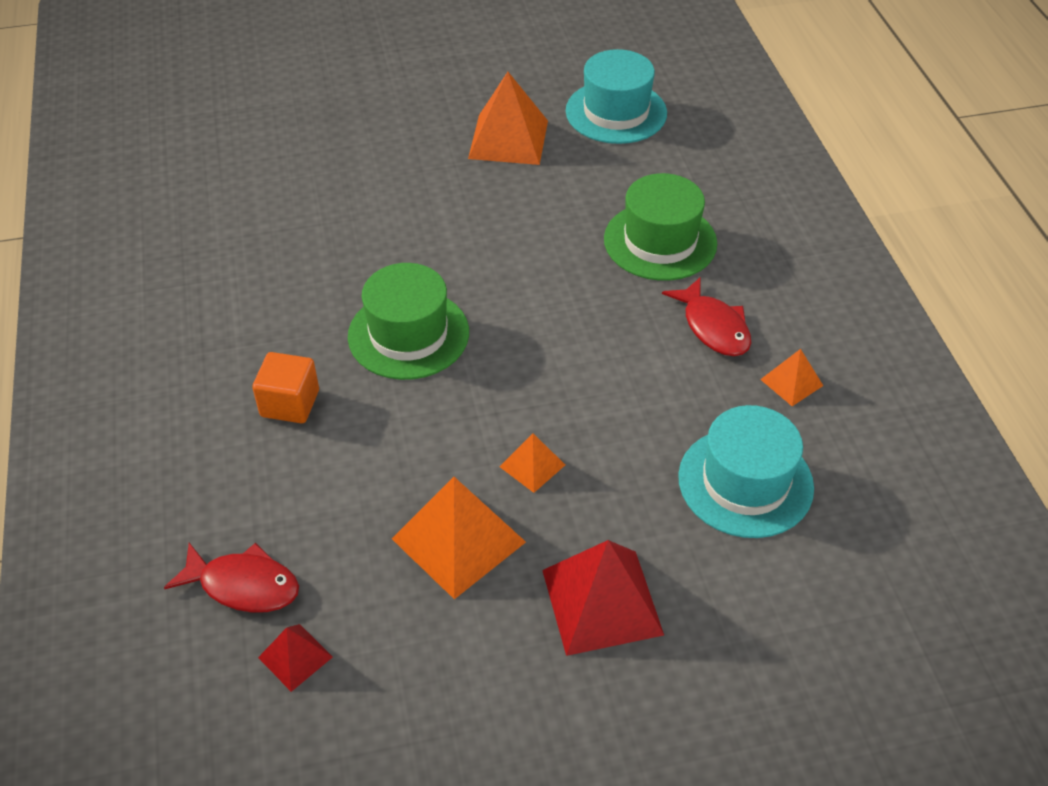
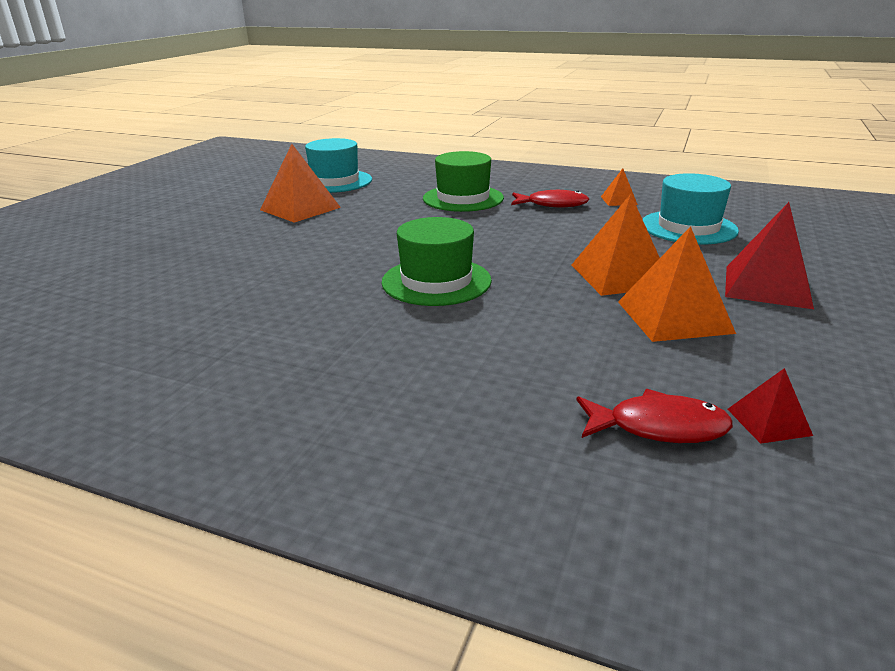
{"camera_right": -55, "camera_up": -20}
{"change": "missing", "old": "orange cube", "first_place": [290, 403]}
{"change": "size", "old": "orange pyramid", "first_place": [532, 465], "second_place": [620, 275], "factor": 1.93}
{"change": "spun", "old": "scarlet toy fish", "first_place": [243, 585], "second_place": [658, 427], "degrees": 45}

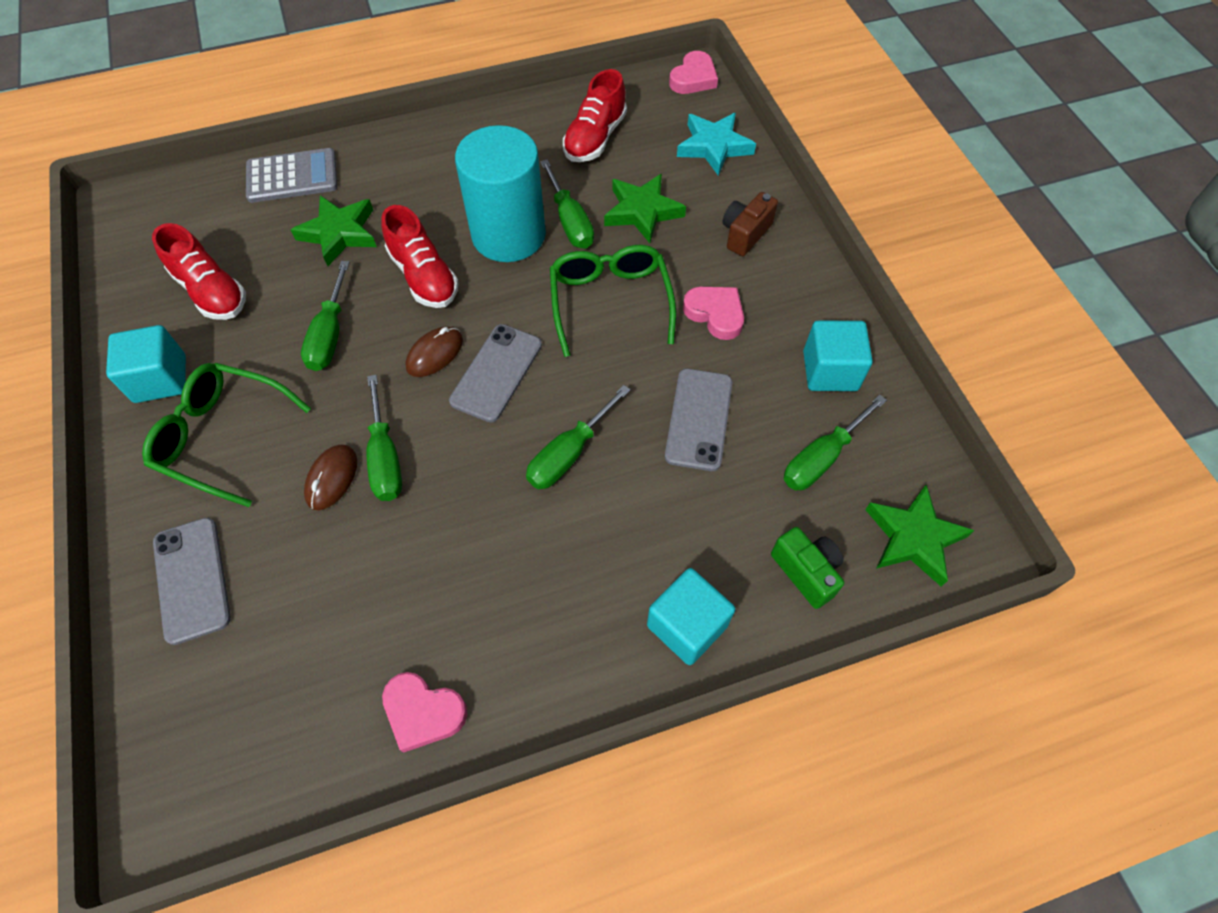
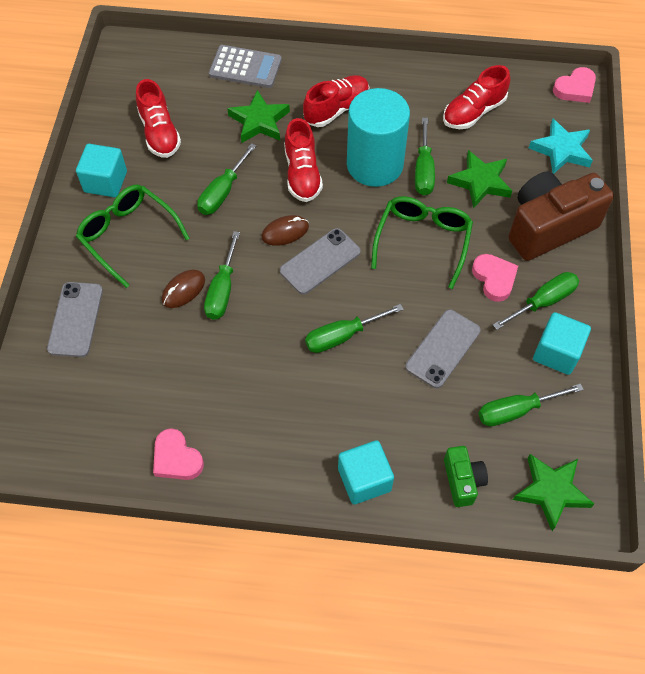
{"camera_right": 25, "camera_up": 0}
{"change": "size", "old": "dark brown compact camera", "first_place": [745, 234], "second_place": [548, 227], "factor": 2.03}
{"change": "appeared", "new": "scarlet lace-up shoe", "second_place": [336, 109]}
{"change": "appeared", "new": "green hand screwdriver", "second_place": [543, 301]}

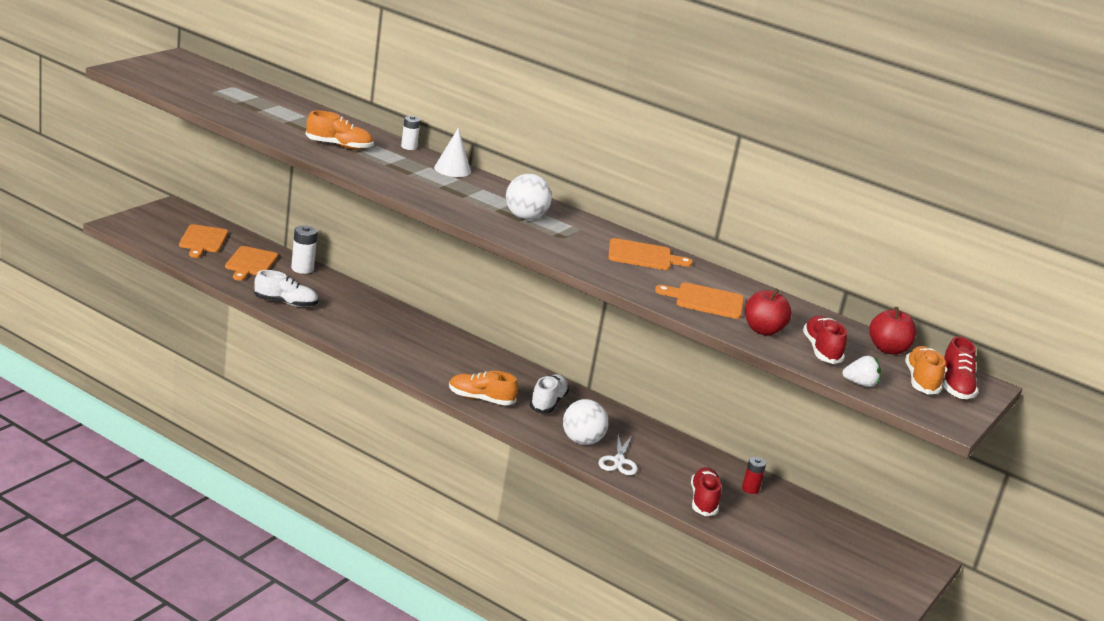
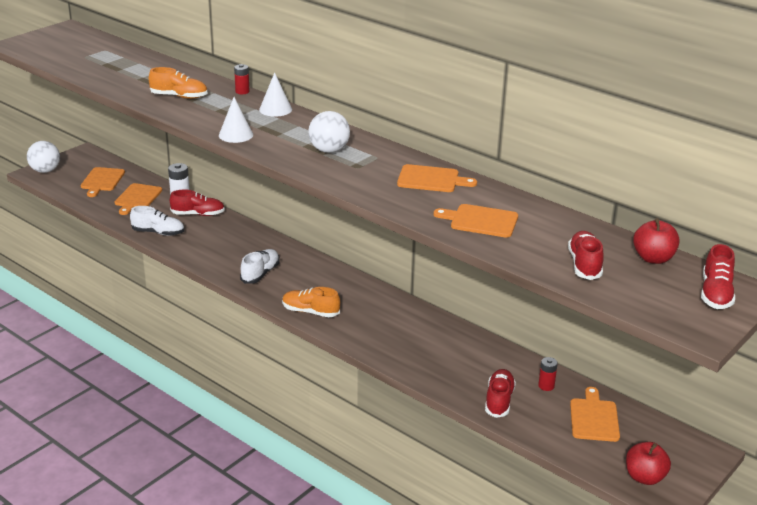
{"camera_right": 10, "camera_up": 5}
{"change": "colour", "old": "pure white AA battery", "new": "scarlet AA battery", "first_place": [409, 147], "second_place": [242, 91]}
{"change": "relocated", "old": "scarlet toy apple", "first_place": [763, 330], "second_place": [644, 477]}
{"change": "missing", "old": "orange lace-up shoe", "first_place": [921, 381]}
{"change": "missing", "old": "pure white strawberry", "first_place": [860, 384]}
{"change": "relocated", "old": "pure white lace-up shoe", "first_place": [548, 403], "second_place": [260, 274]}
{"change": "relocated", "old": "pure white play ball", "first_place": [582, 441], "second_place": [45, 171]}
{"change": "missing", "old": "pure white shears", "first_place": [619, 461]}
{"change": "appeared", "new": "pure white solid cone", "second_place": [236, 135]}
{"change": "appeared", "new": "scarlet lace-up shoe", "second_place": [198, 214]}
{"change": "appeared", "new": "orange chopping board", "second_place": [594, 418]}

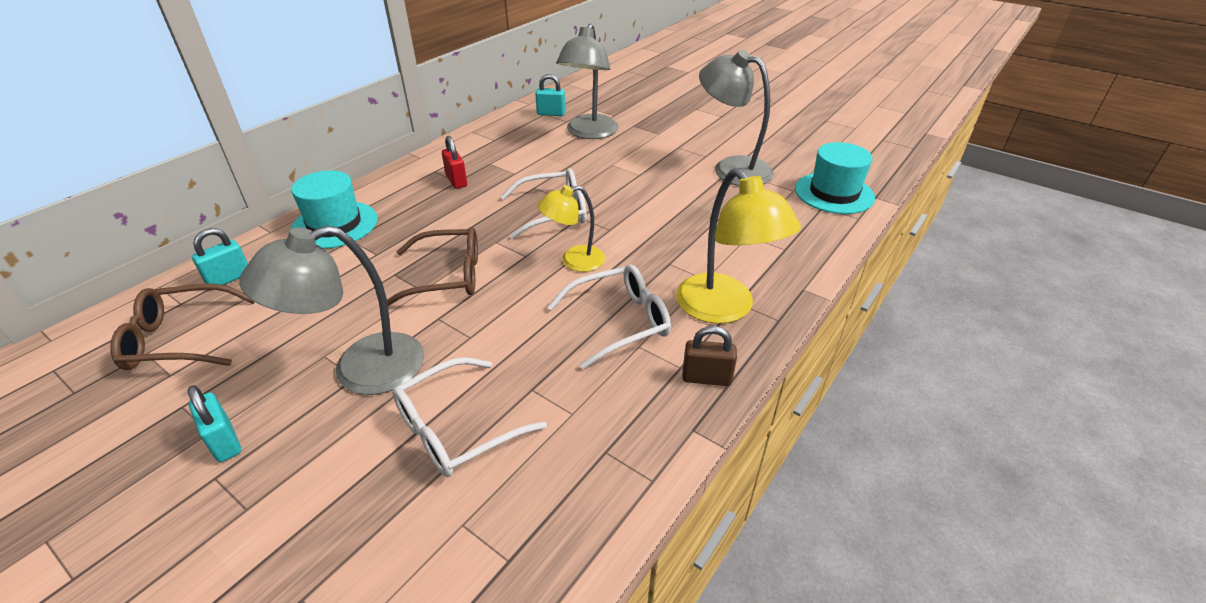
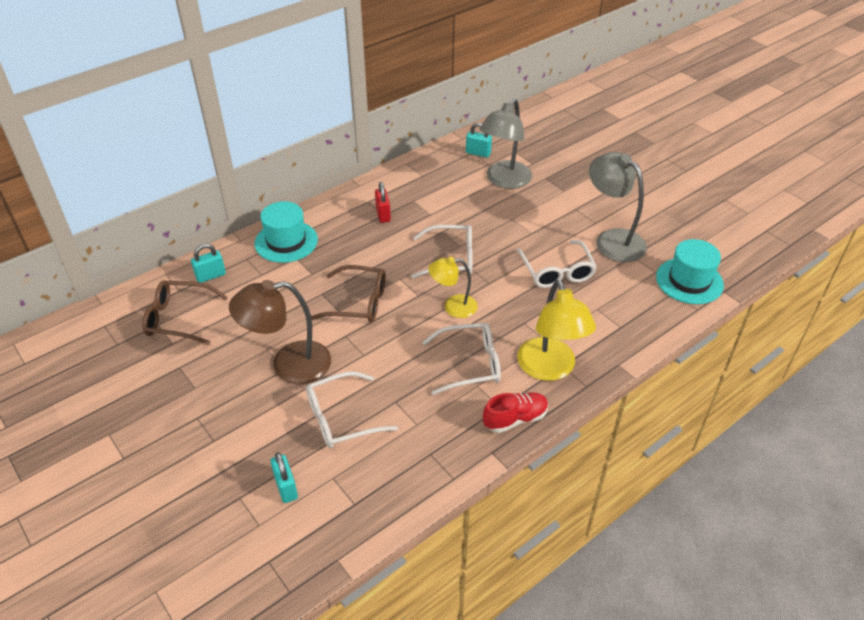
{"camera_right": 15, "camera_up": 5}
{"change": "colour", "old": "ash-grey desk lamp", "new": "dark brown desk lamp", "first_place": [360, 370], "second_place": [289, 365]}
{"change": "exchanged", "old": "dark brown padlock", "new": "scarlet lace-up shoe", "first_place": [706, 378], "second_place": [515, 419]}
{"change": "relocated", "old": "teal padlock", "first_place": [224, 441], "second_place": [286, 487]}
{"change": "appeared", "new": "pure white spectacles", "second_place": [556, 271]}

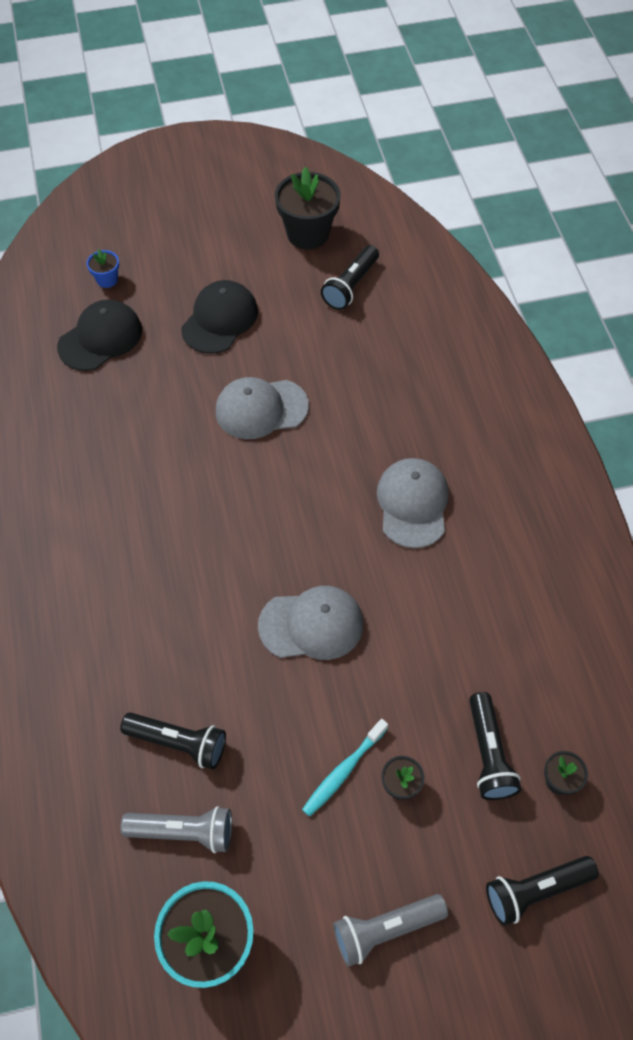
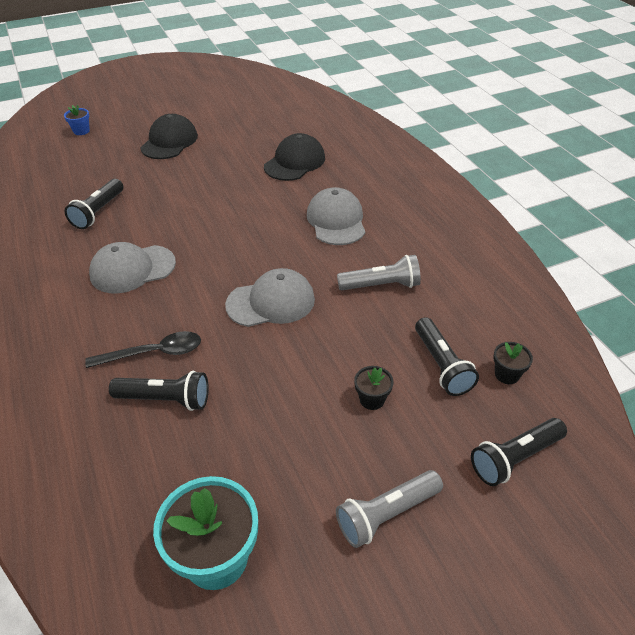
{"camera_right": -10, "camera_up": -15}
{"change": "missing", "old": "black plant pot", "first_place": [308, 234]}
{"change": "relocated", "old": "black pocket torch", "first_place": [351, 286], "second_place": [98, 212]}
{"change": "relocated", "old": "black baseball cap", "first_place": [100, 338], "second_place": [295, 162]}
{"change": "relocated", "old": "ash-grey baseball cap", "first_place": [261, 409], "second_place": [132, 269]}
{"change": "missing", "old": "teal dental brush", "first_place": [344, 771]}
{"change": "relocated", "old": "ash-grey pocket torch", "first_place": [183, 831], "second_place": [381, 285]}
{"change": "appeared", "new": "black teaspoon", "second_place": [153, 353]}

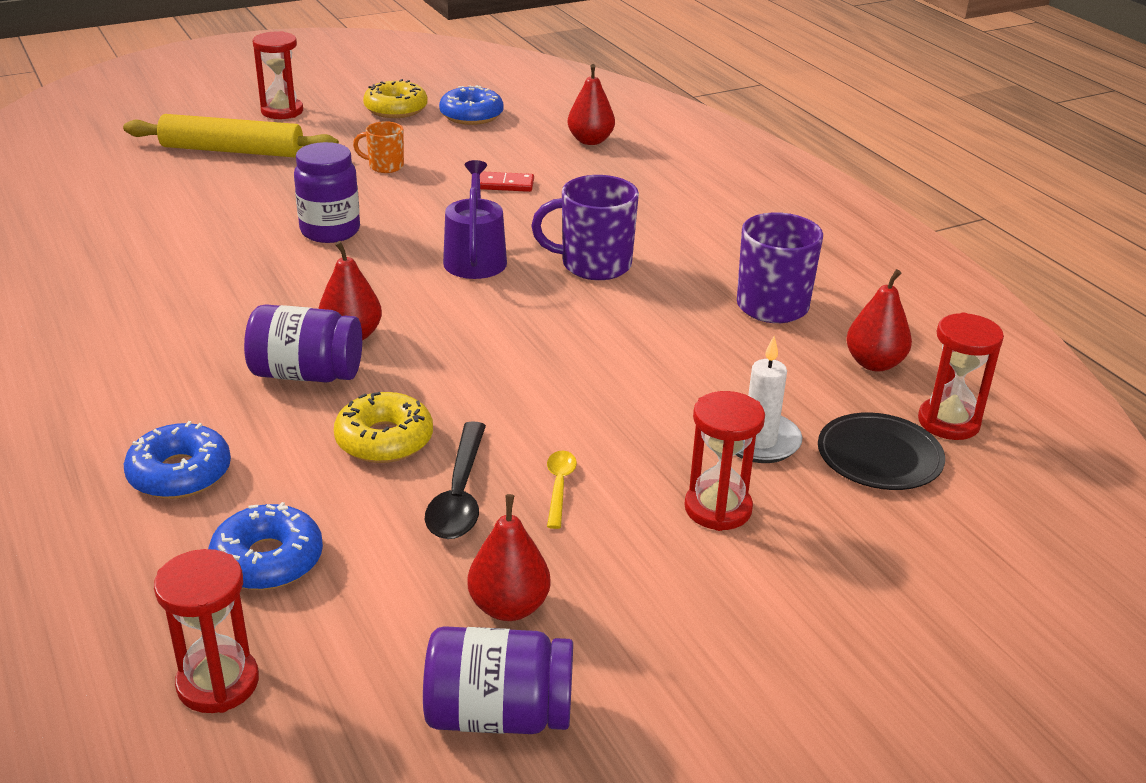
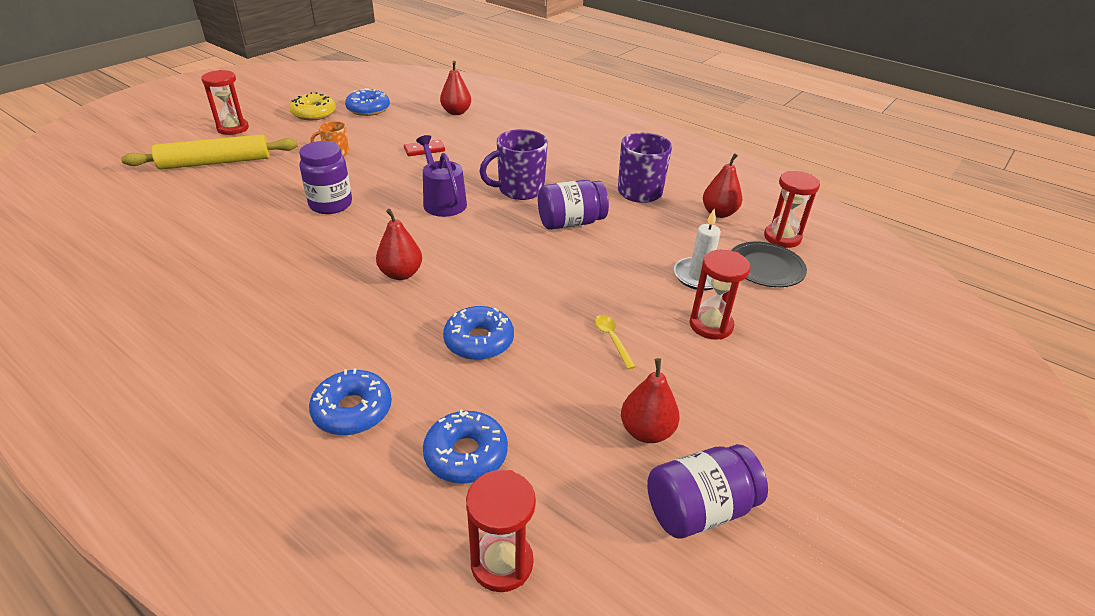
{"camera_right": -25, "camera_up": 5}
{"change": "relocated", "old": "purple preserve jar", "first_place": [306, 374], "second_place": [571, 223]}
{"change": "colour", "old": "yellow glazed donut", "new": "blue glazed donut", "first_place": [384, 440], "second_place": [479, 341]}
{"change": "missing", "old": "black teaspoon", "first_place": [459, 494]}

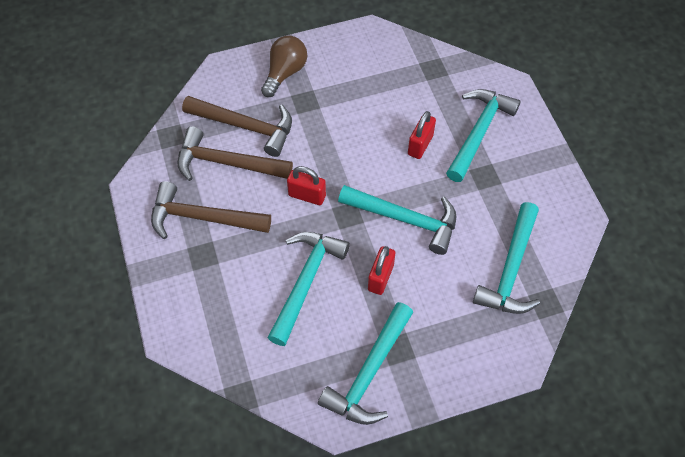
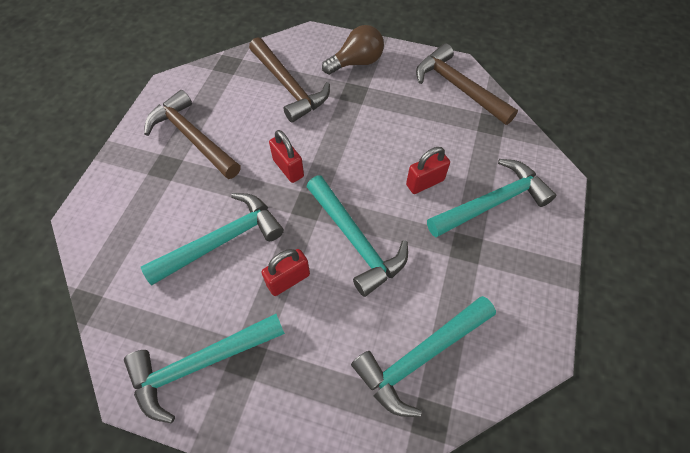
{"camera_right": 35, "camera_up": 0}
{"change": "relocated", "old": "dark brown claw hammer", "first_place": [226, 163], "second_place": [458, 87]}

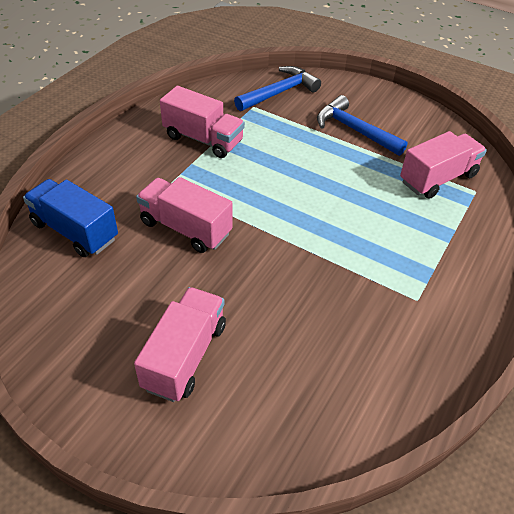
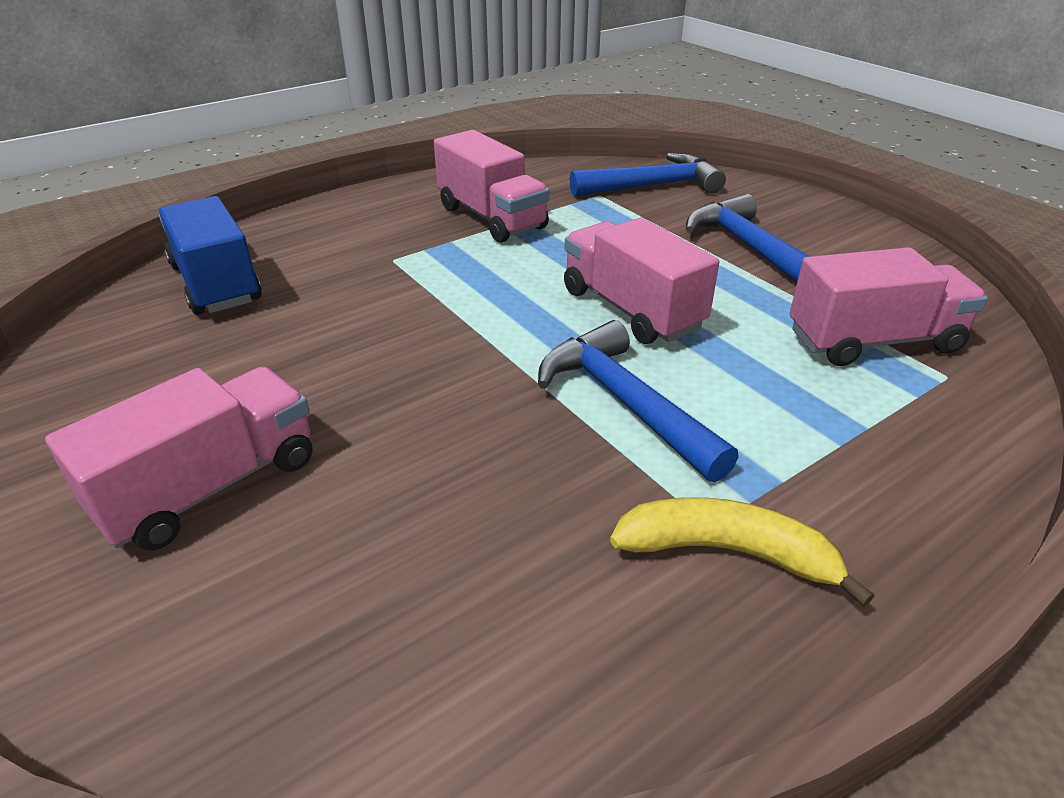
{"camera_right": 25, "camera_up": -10}
{"change": "relocated", "old": "rosy toy truck", "first_place": [185, 228], "second_place": [631, 309]}
{"change": "appeared", "new": "blue claw hammer", "second_place": [625, 403]}
{"change": "appeared", "new": "yellow banana fruit", "second_place": [727, 552]}

